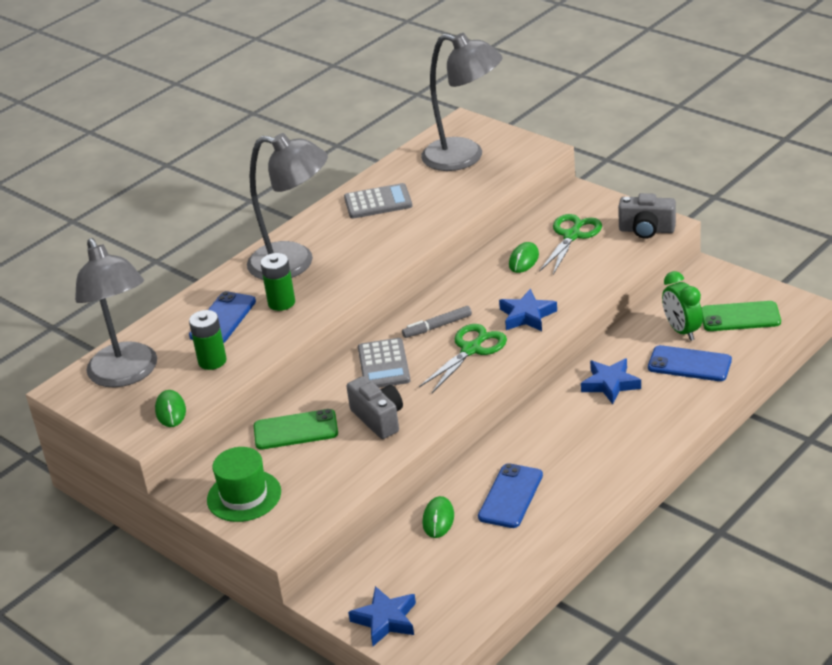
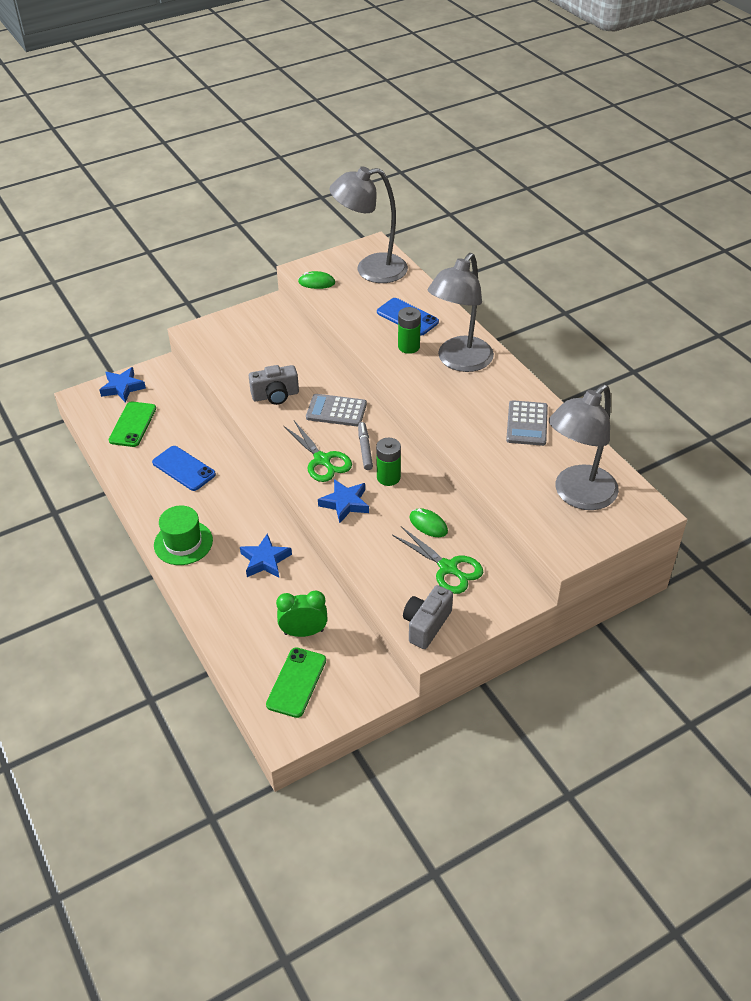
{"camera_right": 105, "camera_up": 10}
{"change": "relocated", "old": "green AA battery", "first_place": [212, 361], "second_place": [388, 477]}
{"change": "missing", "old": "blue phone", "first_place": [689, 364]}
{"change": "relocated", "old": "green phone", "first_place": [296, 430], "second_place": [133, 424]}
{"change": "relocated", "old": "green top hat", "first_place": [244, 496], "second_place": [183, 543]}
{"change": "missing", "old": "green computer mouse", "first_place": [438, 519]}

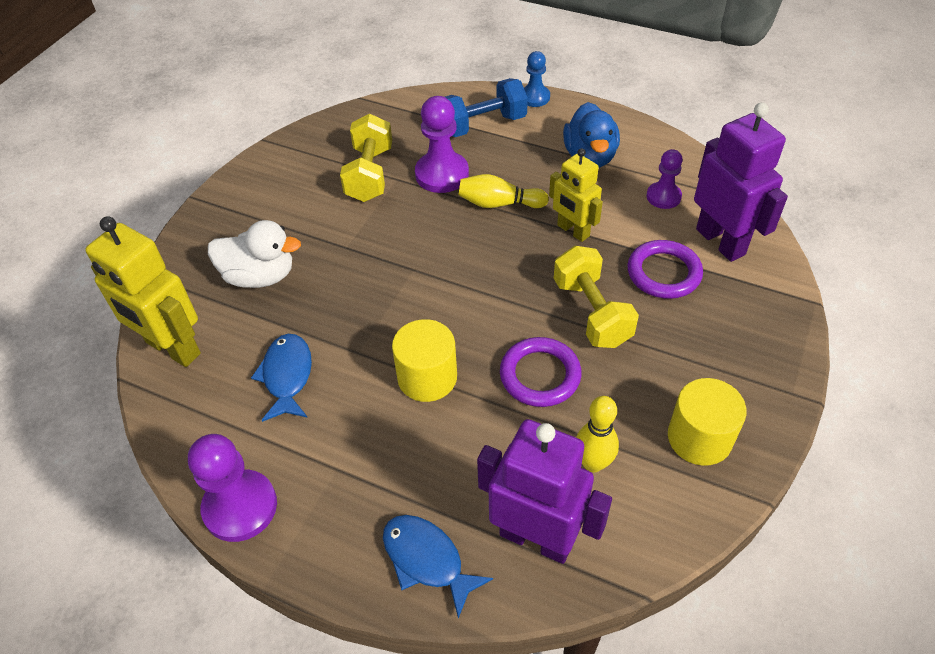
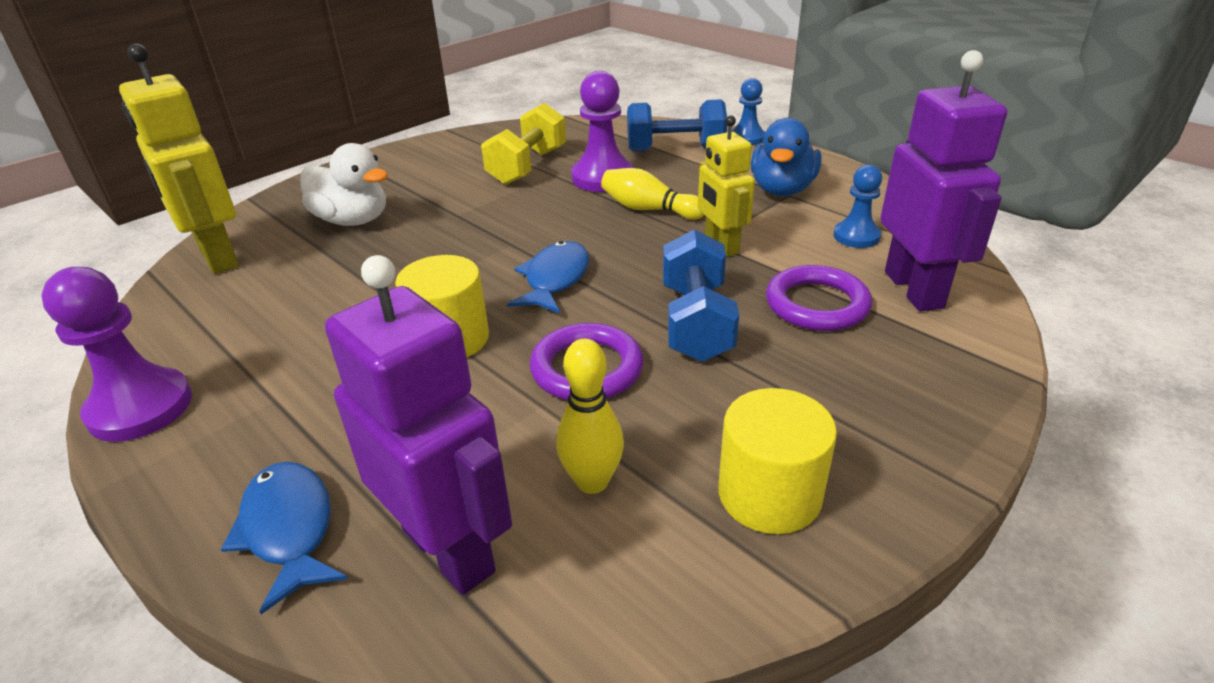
{"camera_right": 20, "camera_up": -15}
{"change": "colour", "old": "purple game pawn", "new": "blue game pawn", "first_place": [663, 196], "second_place": [856, 236]}
{"change": "colour", "old": "yellow dumbbell", "new": "blue dumbbell", "first_place": [591, 312], "second_place": [696, 323]}
{"change": "relocated", "old": "blue toy fish", "first_place": [287, 376], "second_place": [555, 279]}

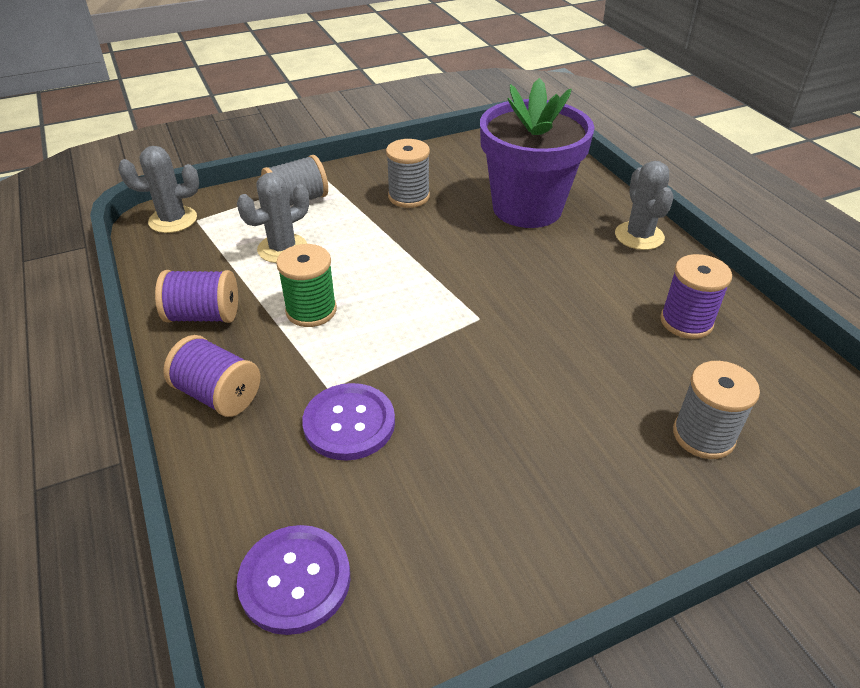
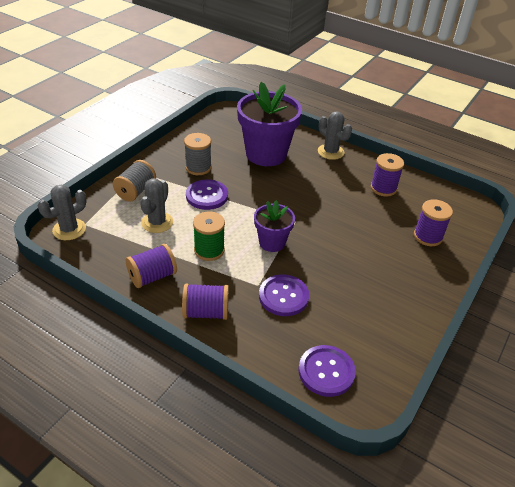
{"camera_right": -35, "camera_up": 0}
{"change": "colour", "old": "ash-grey bobbin", "new": "purple bobbin", "first_place": [703, 435], "second_place": [428, 236]}
{"change": "appeared", "new": "purple shirt button", "second_place": [207, 196]}
{"change": "appeared", "new": "purple plant pot", "second_place": [272, 242]}

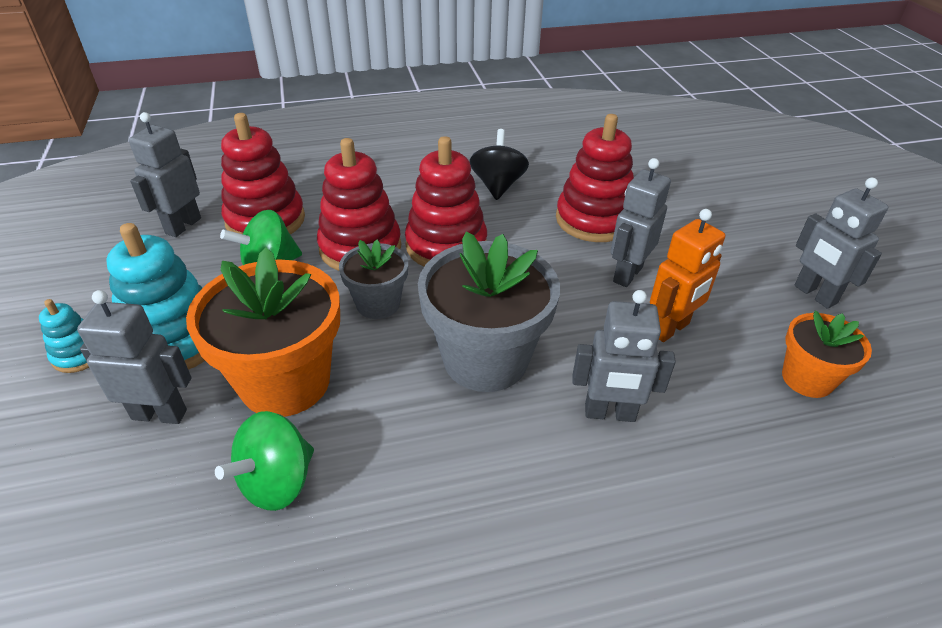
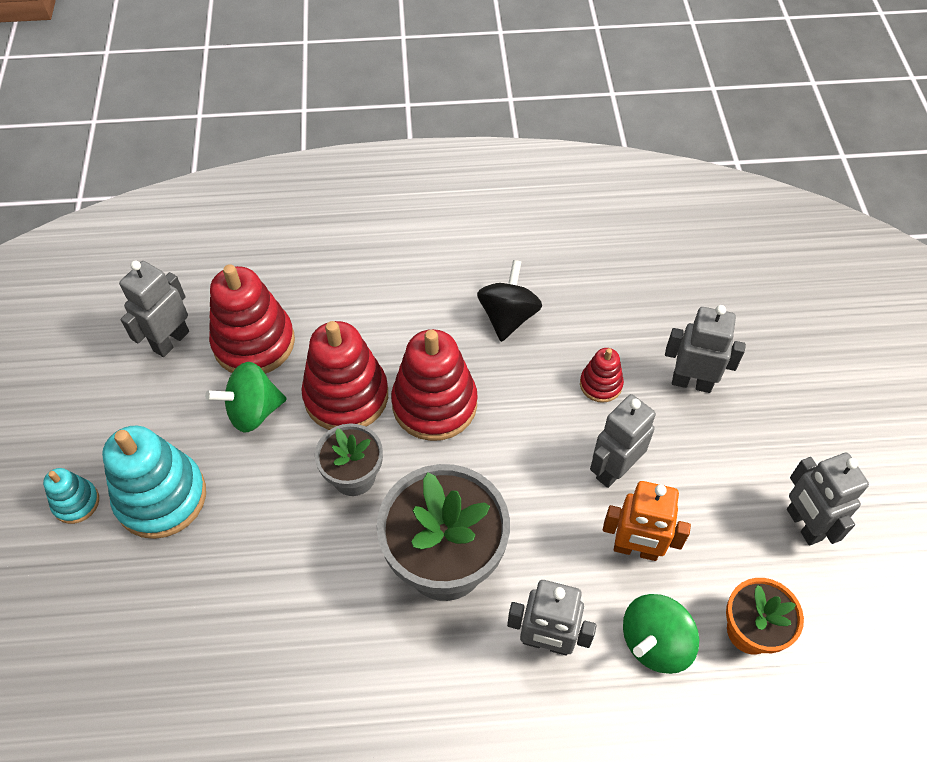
{"camera_right": 10, "camera_up": 15}
{"change": "size", "old": "scarlet stacking rings", "first_place": [594, 220], "second_place": [601, 384], "factor": 0.51}
{"change": "spun", "old": "orange robot figure", "first_place": [670, 329], "second_place": [635, 549], "degrees": 45}
{"change": "missing", "old": "orange plant pot", "first_place": [285, 382]}
{"change": "relocated", "old": "ash-grey robot figure", "first_place": [159, 414], "second_place": [691, 382]}
{"change": "relocated", "old": "green whirligig", "first_place": [277, 482], "second_place": [655, 642]}

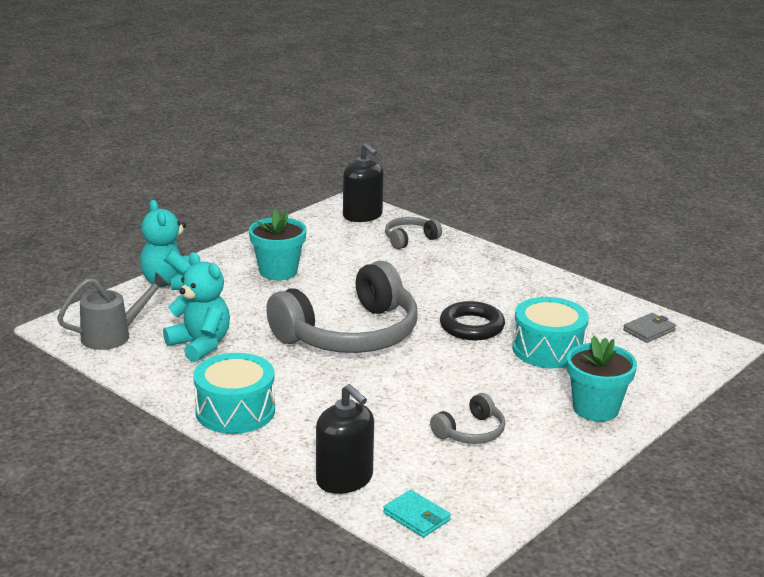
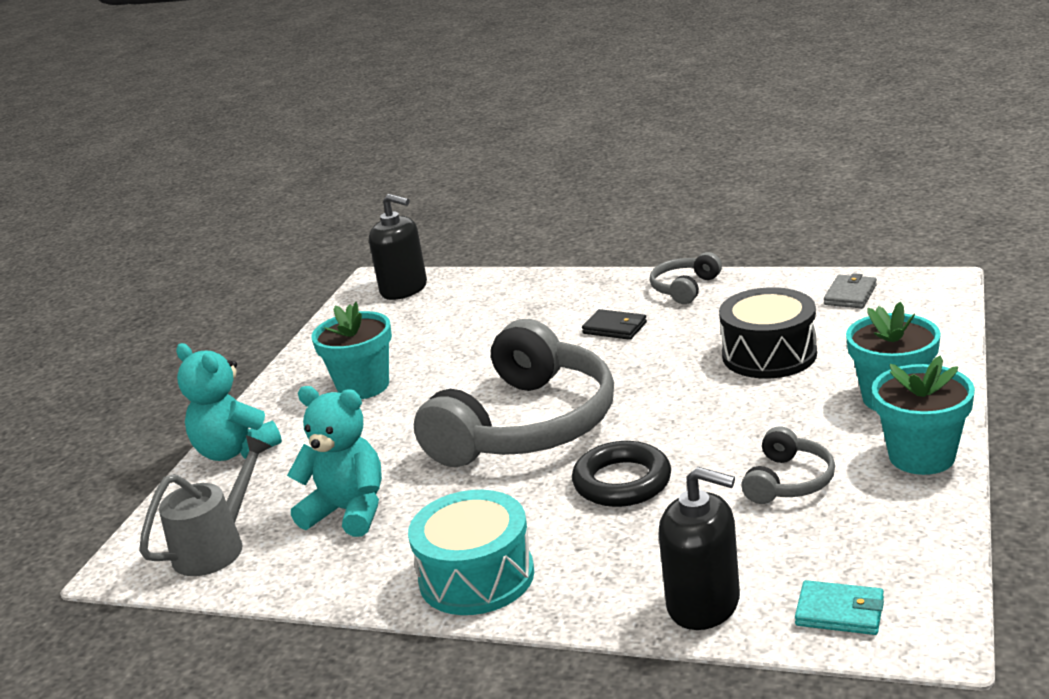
{"camera_right": -20, "camera_up": 0}
{"change": "relocated", "old": "ash-grey headphones", "first_place": [410, 239], "second_place": [685, 288]}
{"change": "colour", "old": "teal drum", "new": "black drum", "first_place": [548, 349], "second_place": [769, 355]}
{"change": "relocated", "old": "black hoop", "first_place": [471, 326], "second_place": [622, 482]}
{"change": "appeared", "new": "black card wallet", "second_place": [615, 328]}
{"change": "appeared", "new": "teal plant pot", "second_place": [921, 456]}

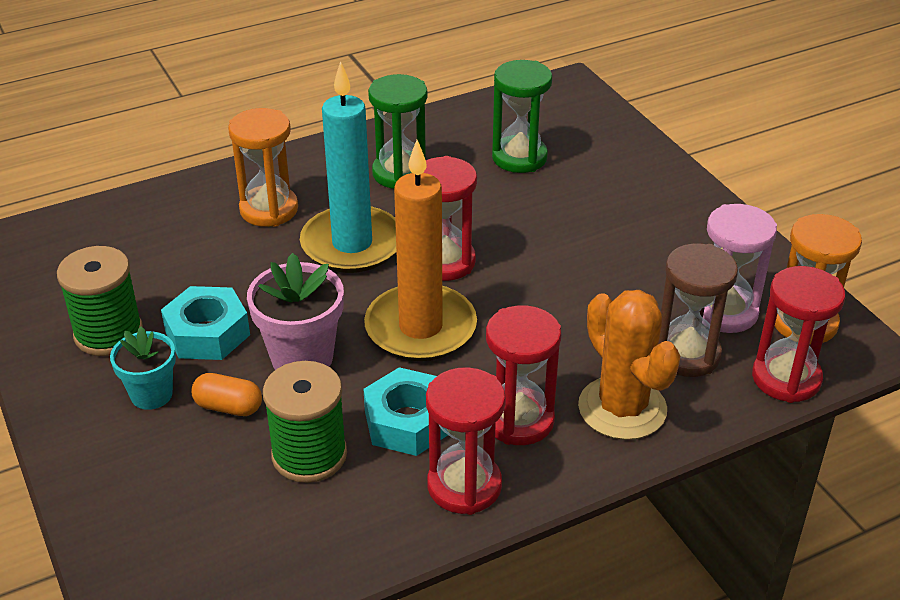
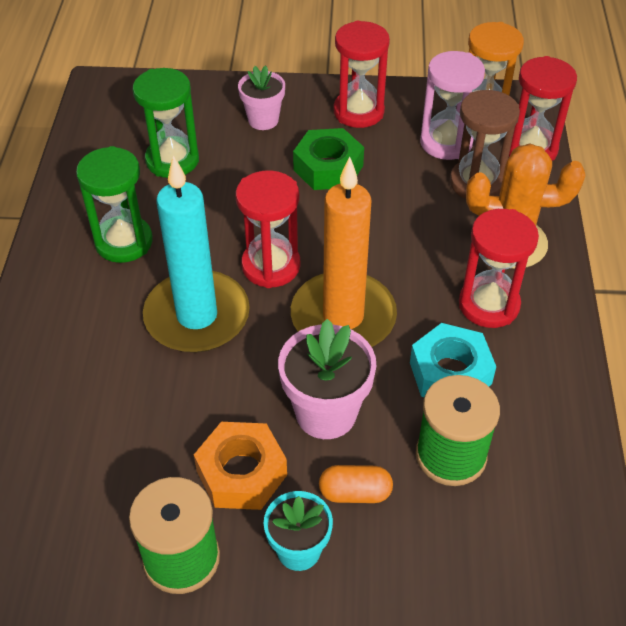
{"camera_right": -60, "camera_up": 10}
{"change": "missing", "old": "orange sandglass", "first_place": [269, 209]}
{"change": "colour", "old": "teal nut", "new": "orange nut", "first_place": [207, 333], "second_place": [241, 473]}
{"change": "relocated", "old": "scarlet sandglass", "first_place": [464, 486], "second_place": [358, 112]}
{"change": "spun", "old": "orange pill", "first_place": [228, 407], "second_place": [355, 493], "degrees": 45}
{"change": "appeared", "new": "rosy plant pot", "second_place": [263, 120]}
{"change": "appeared", "new": "green nut", "second_place": [328, 168]}

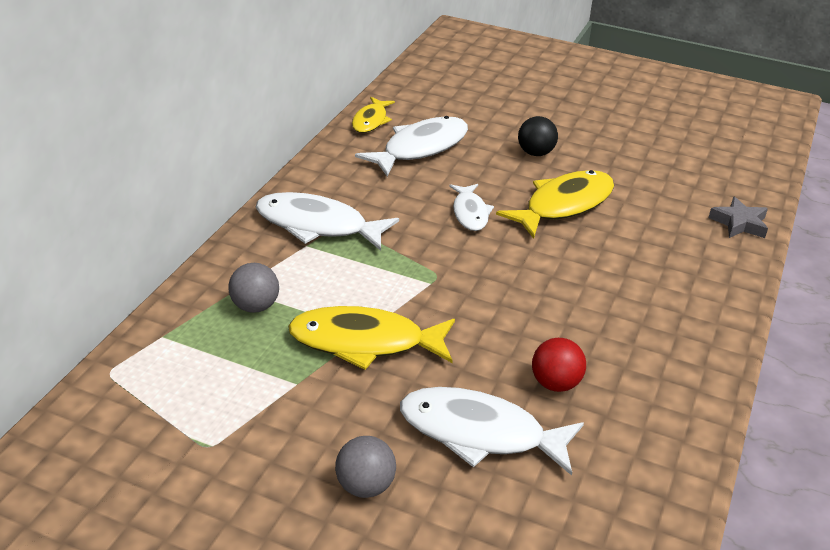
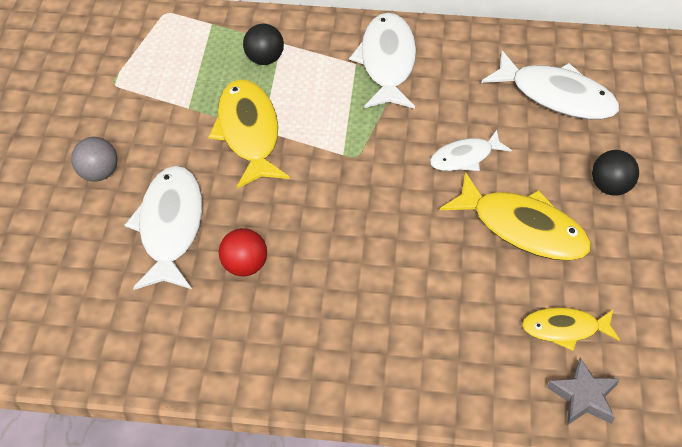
{"camera_right": 75, "camera_up": 15}
{"change": "relocated", "old": "yellow toy fish", "first_place": [371, 121], "second_place": [565, 329]}
{"change": "colour", "old": "ash-grey play ball", "new": "black play ball", "first_place": [255, 306], "second_place": [264, 59]}

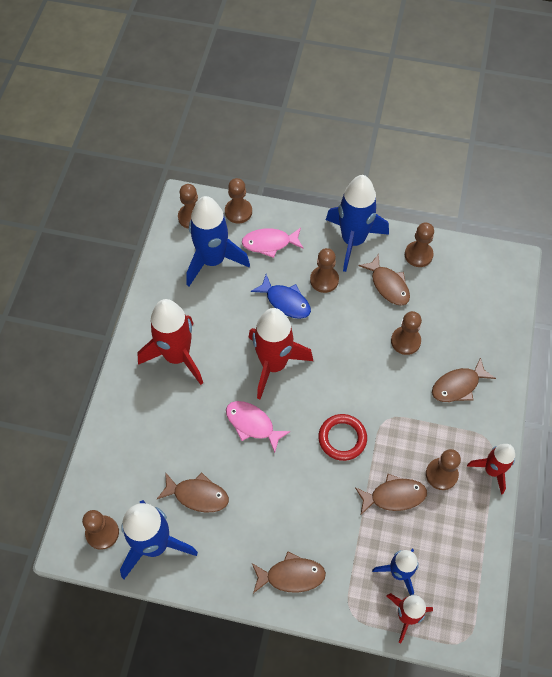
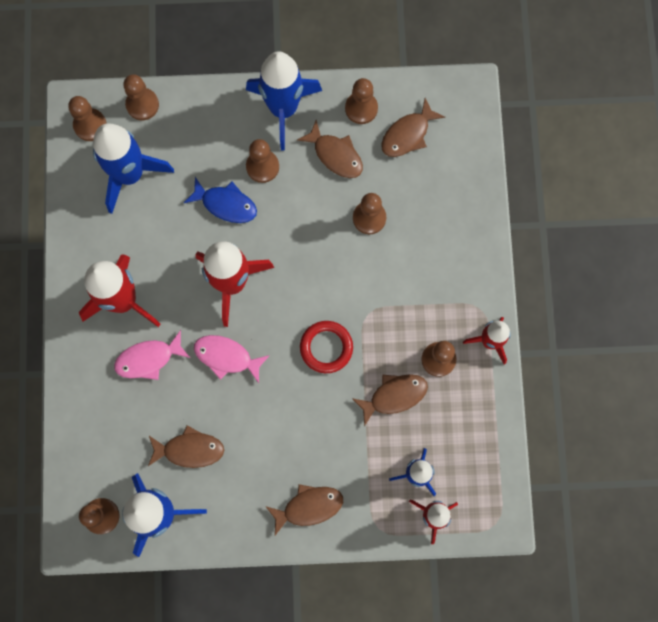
{"camera_right": -15, "camera_up": 15}
{"change": "relocated", "old": "rosy toy fish", "first_place": [269, 243], "second_place": [148, 359]}
{"change": "relocated", "old": "dark brown toy fish", "first_place": [458, 385], "second_place": [408, 134]}

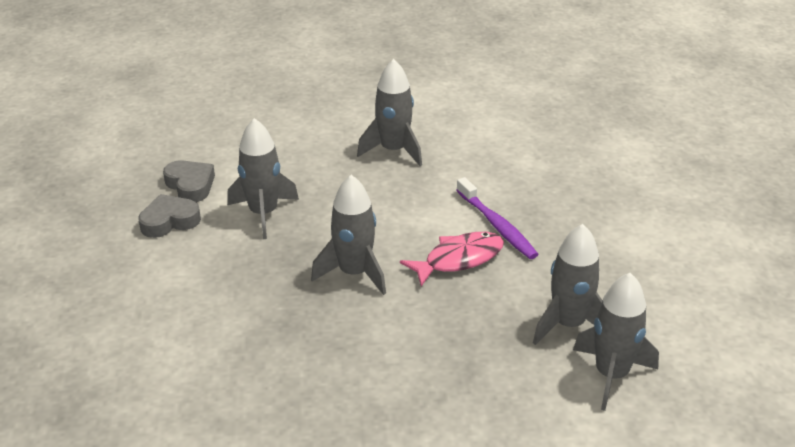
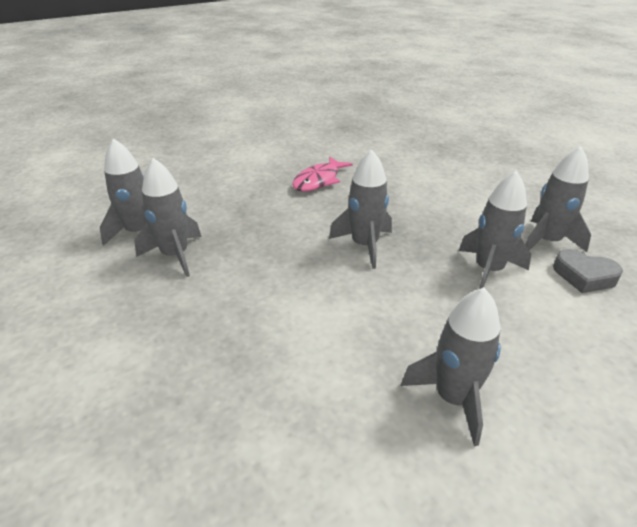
{"camera_right": 155, "camera_up": 0}
{"change": "missing", "old": "purple dental brush", "first_place": [497, 225]}
{"change": "exchanged", "old": "ash-grey love heart", "new": "ash-grey rocket", "first_place": [169, 221], "second_place": [547, 241]}
{"change": "relocated", "old": "rosy toy fish", "first_place": [459, 259], "second_place": [319, 180]}

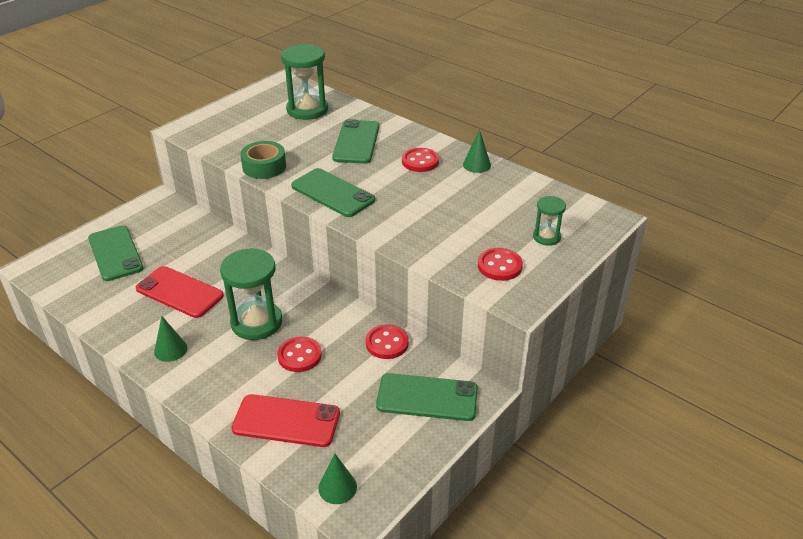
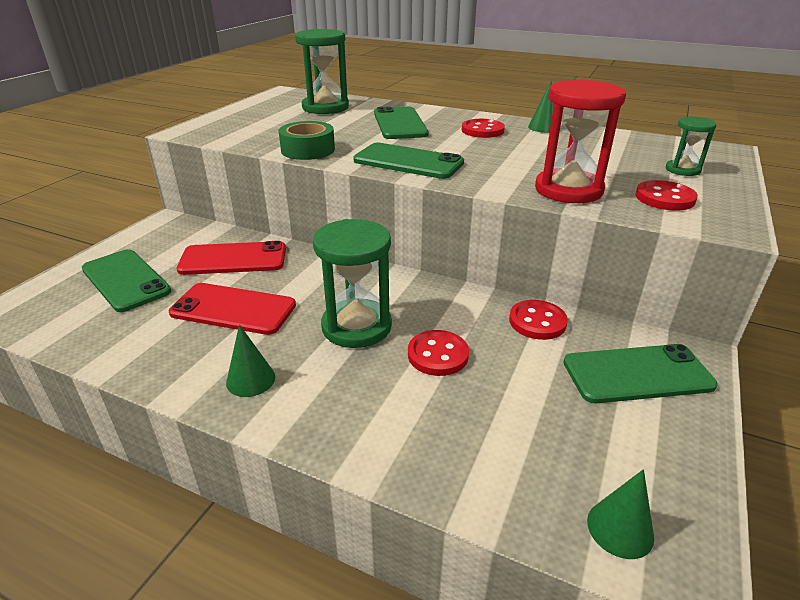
{"camera_right": -15, "camera_up": -5}
{"change": "relocated", "old": "scarlet phone", "first_place": [286, 421], "second_place": [233, 259]}
{"change": "appeared", "new": "scarlet sandglass", "second_place": [568, 190]}

